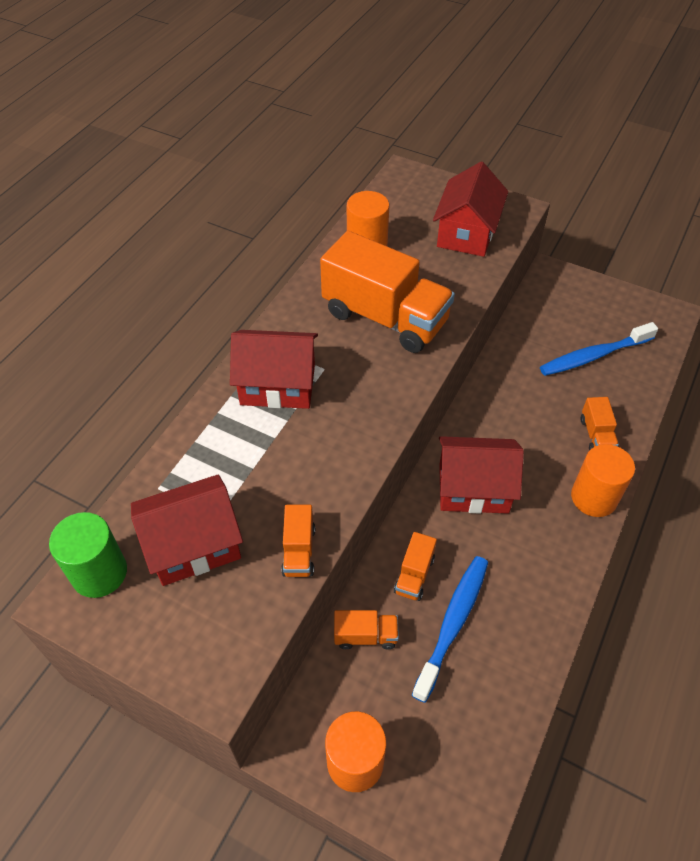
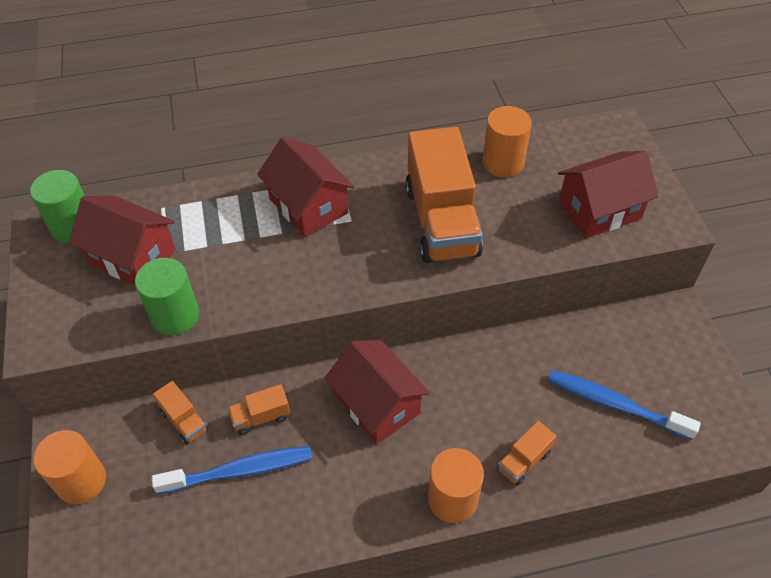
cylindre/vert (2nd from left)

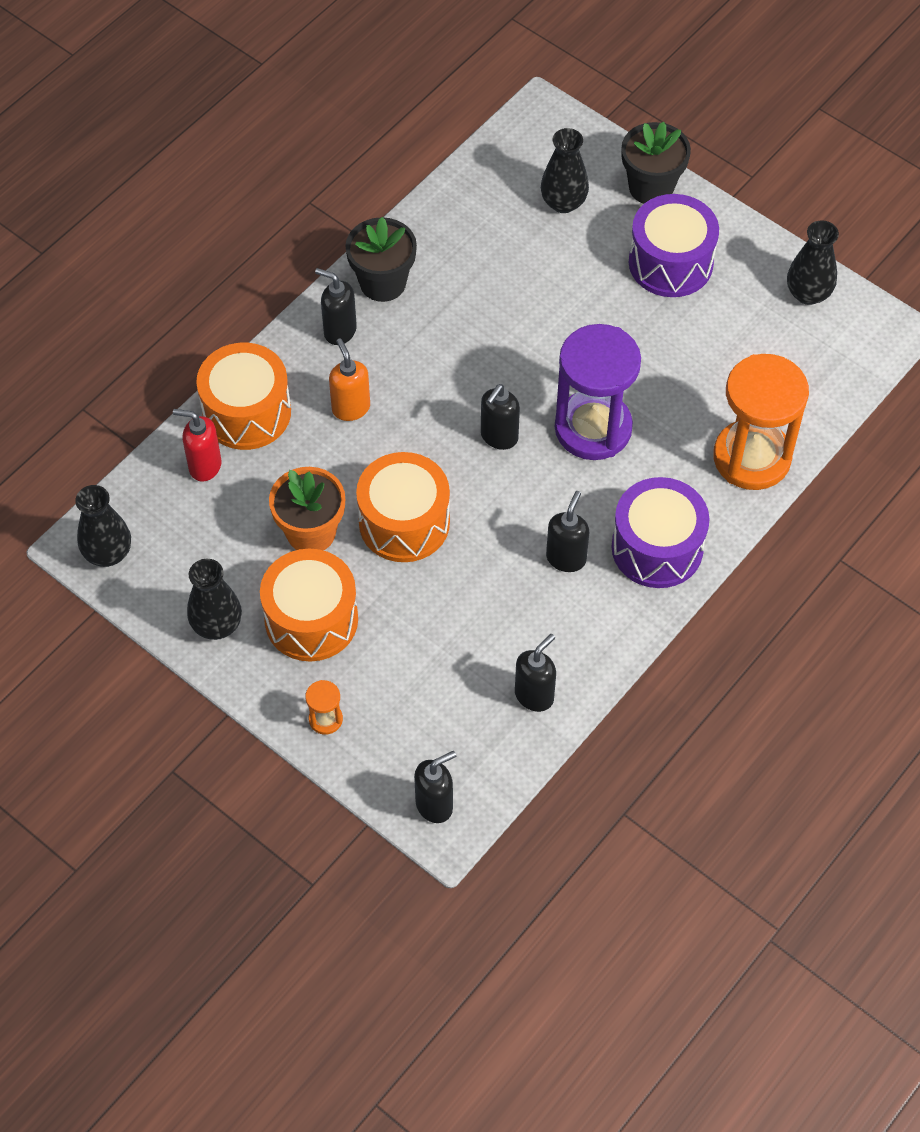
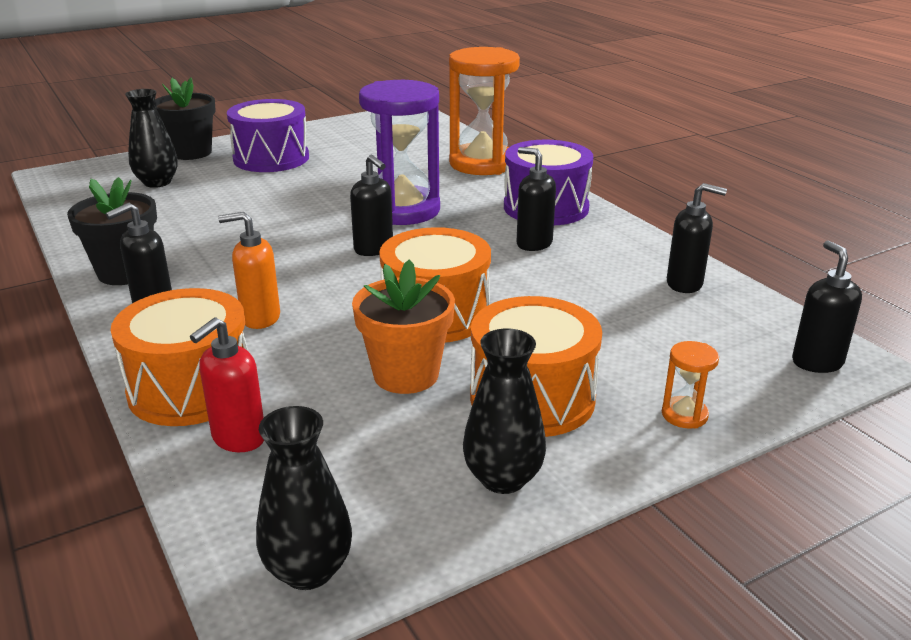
vase/noir (4th from left in the first image); distributeur de savon/noir (4th from left)

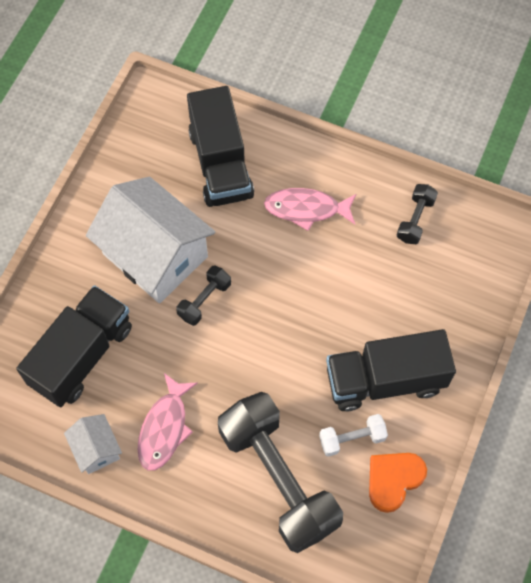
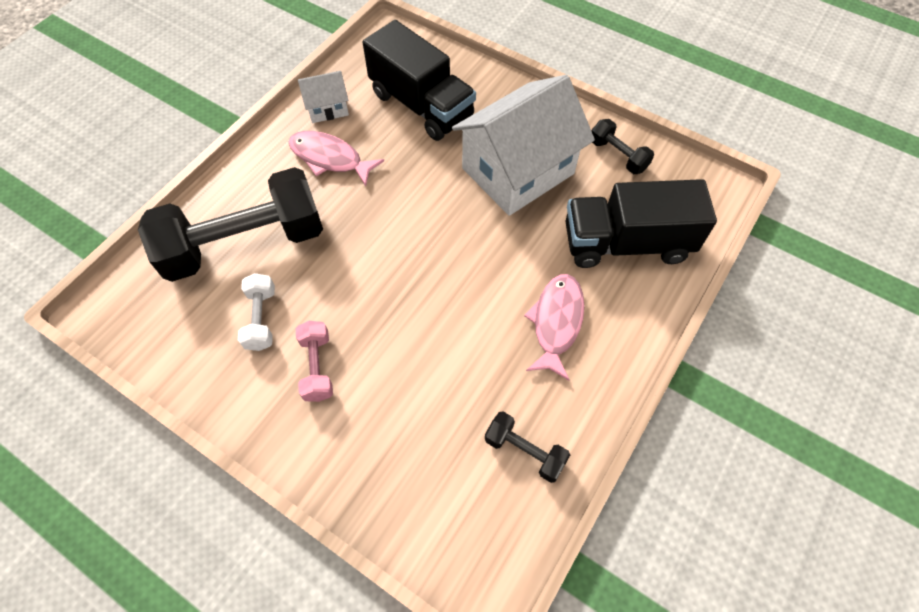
cœur/orange; haltère/noir (3rd from left); haltère/rose

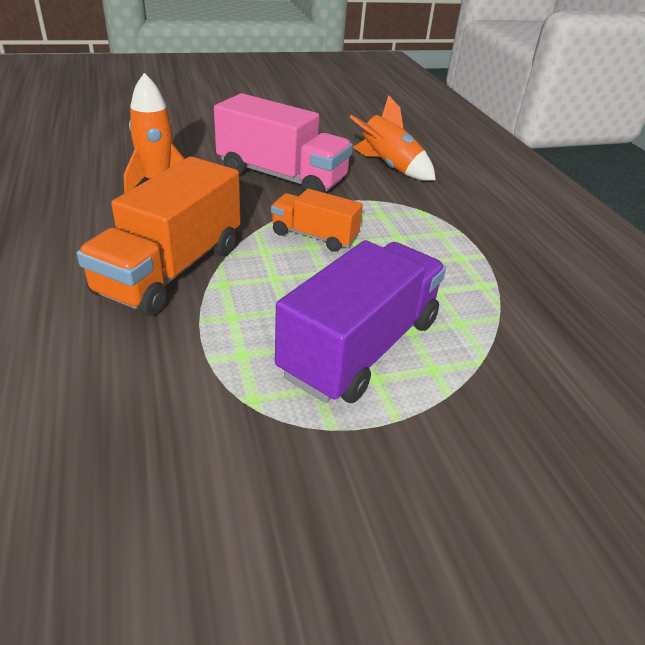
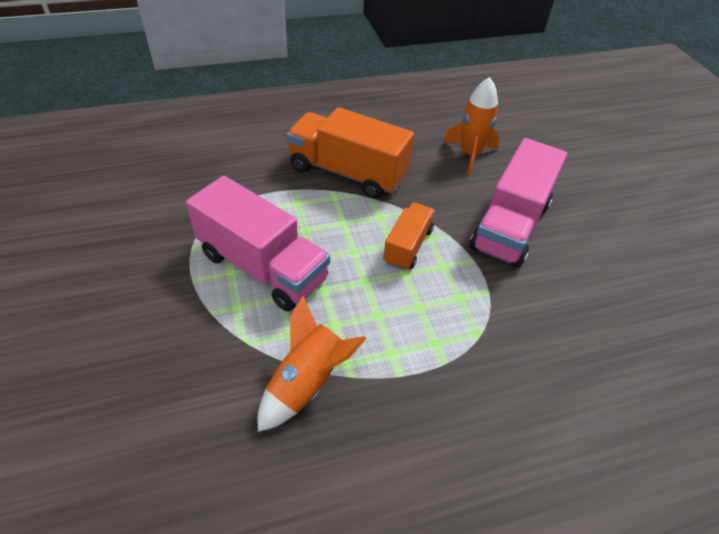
fusée/orange (1st from left); camion/rose (1st from left)

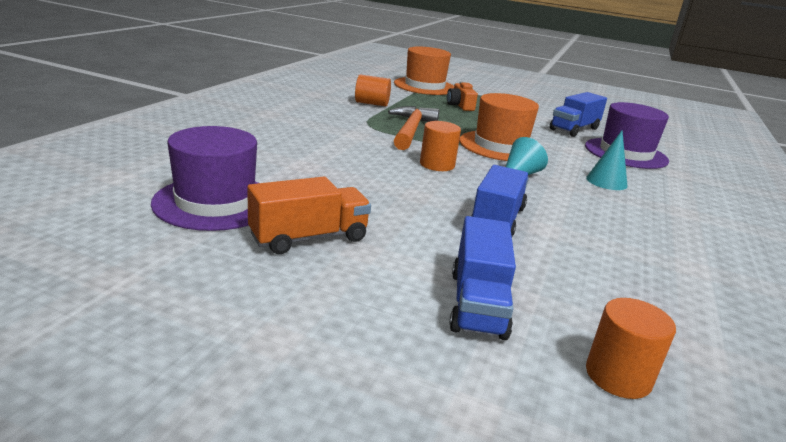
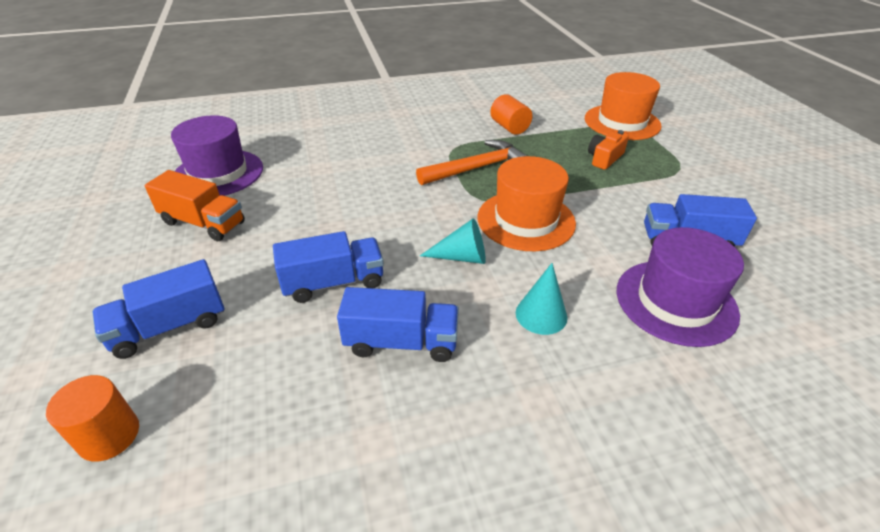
cylindre/orange (2nd from left in the first image); camion/bleu (3rd from left)

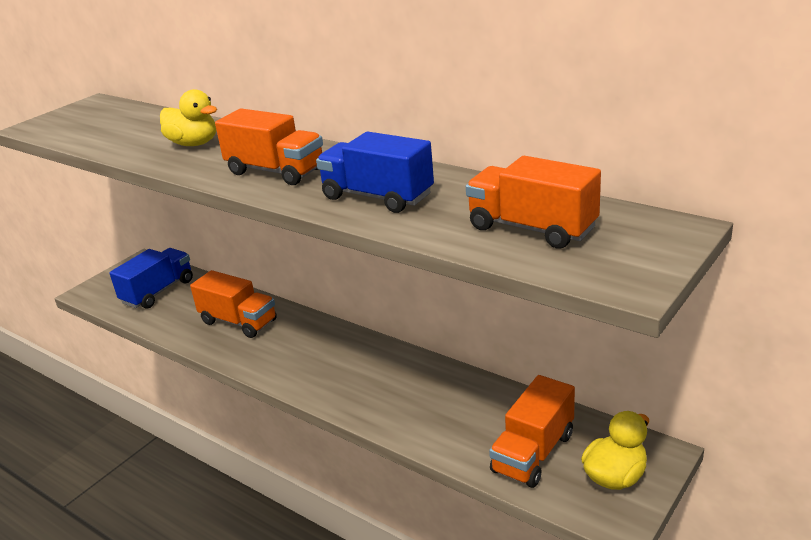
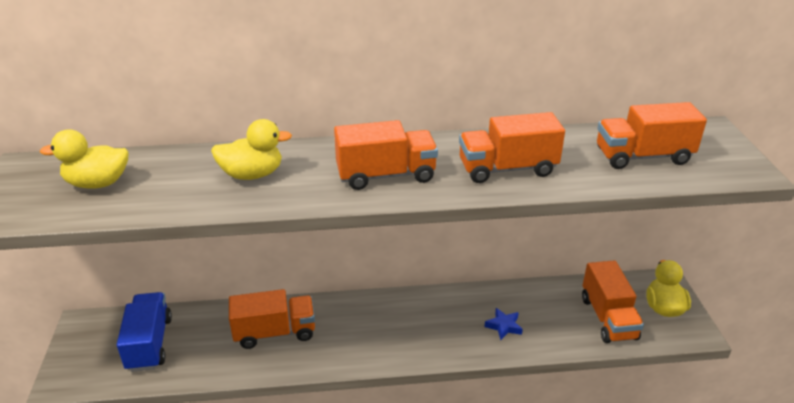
canard/jaune (1st from left); étoile/bleu; camion/orange (3rd from left)

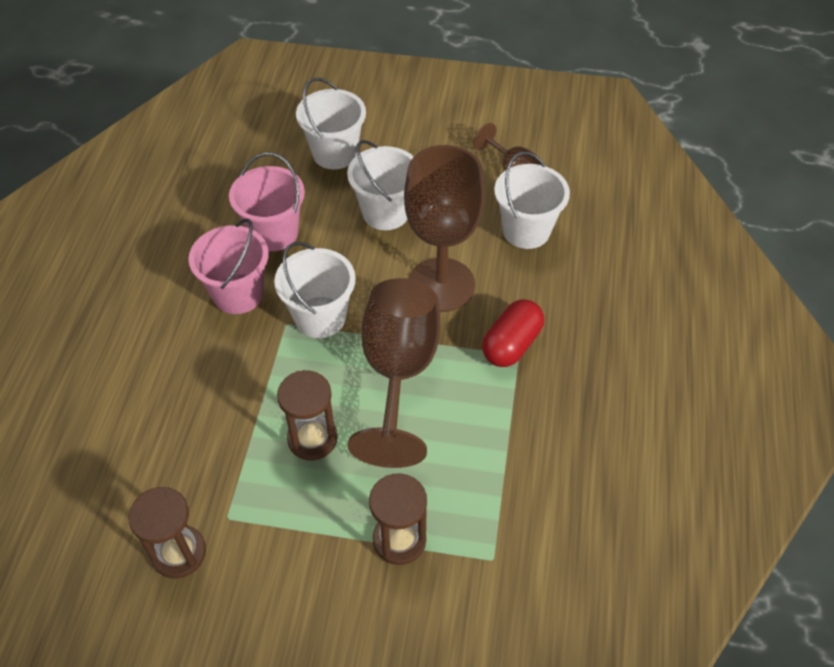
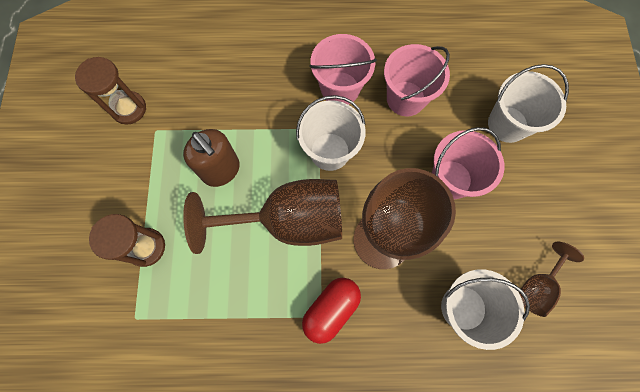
distributeur de savon/marron; seau/rose (3rd from left); gélule/rouge

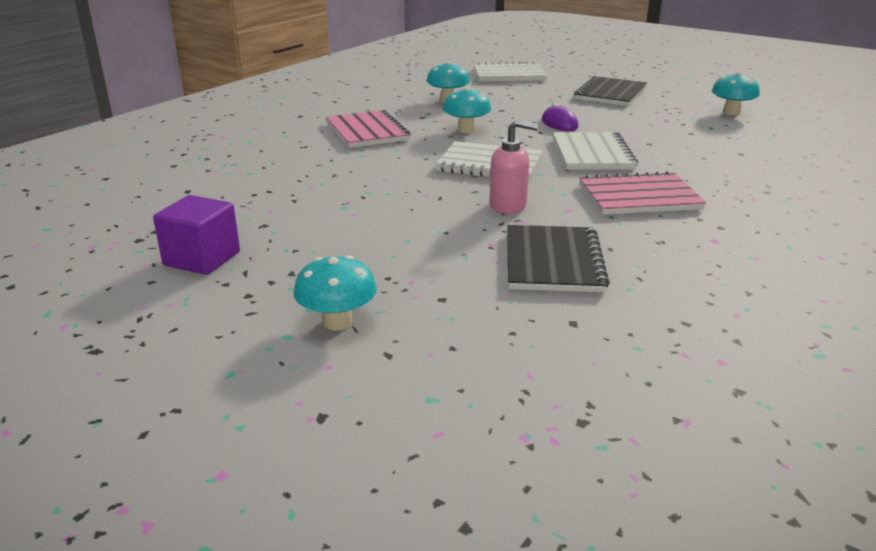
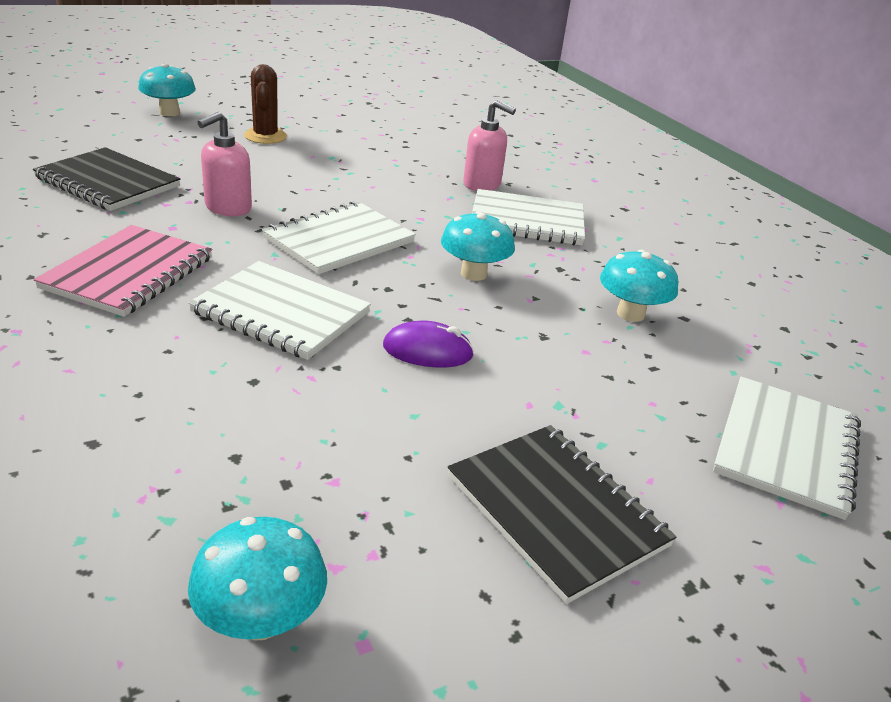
cube/violet; cactus/marron; distributeur de savon/rose (2nd from left); carnet/blanc (3rd from left)

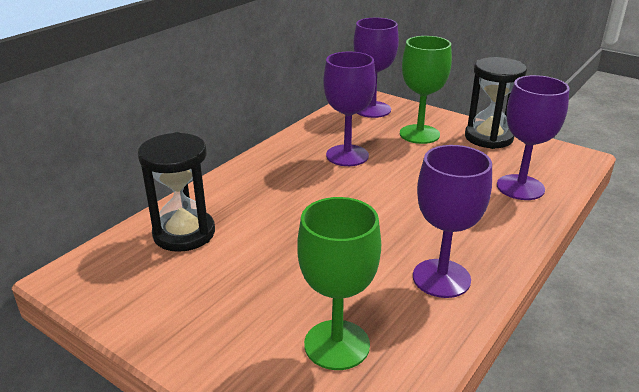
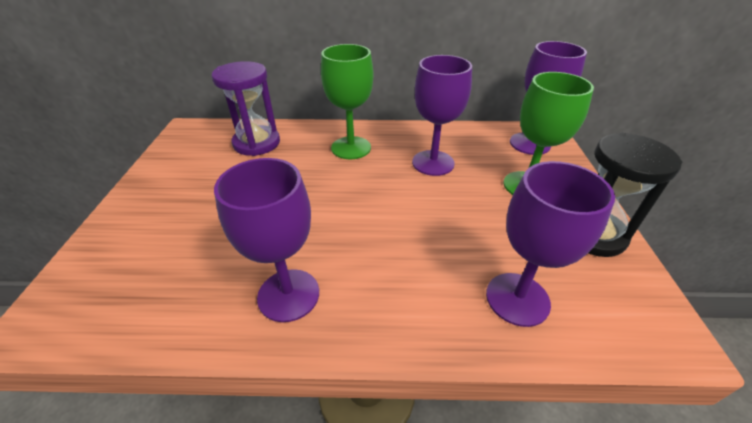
verre à pied/vert (1st from left); sablier/violet

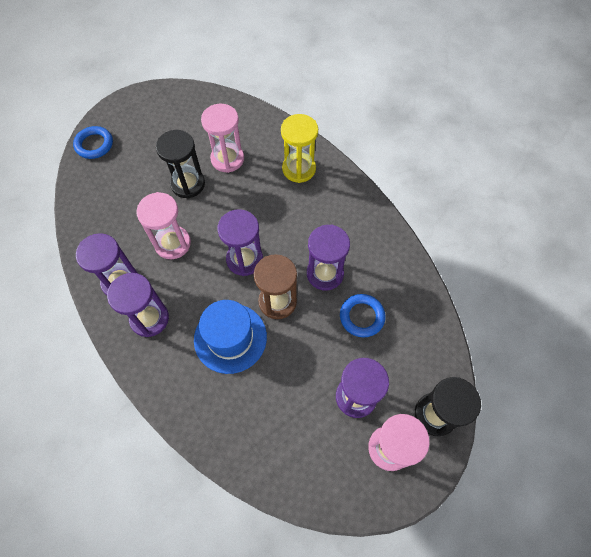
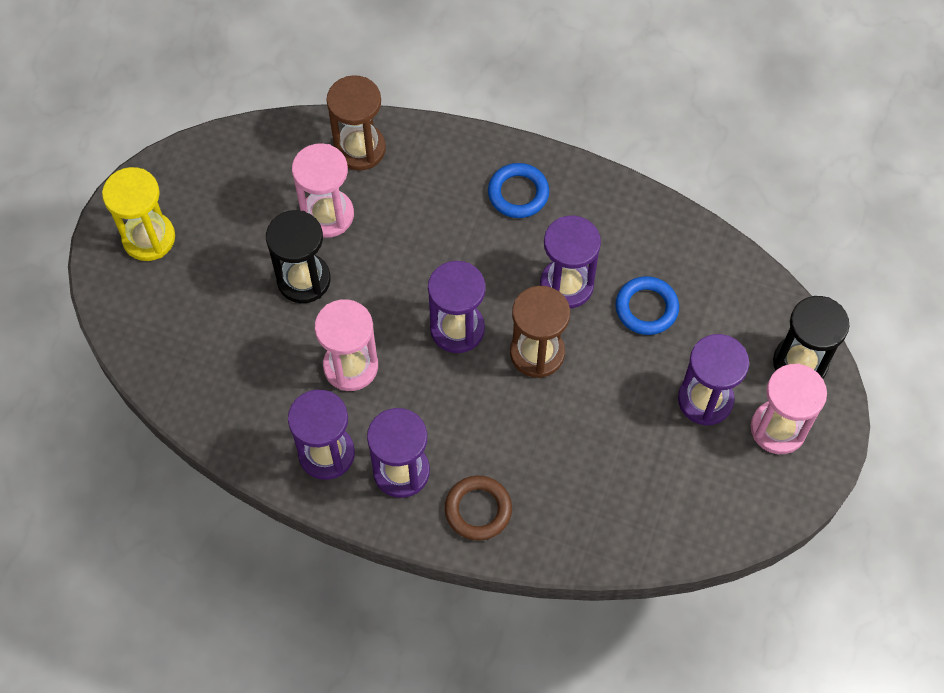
chapeau/bleu; sablier/marron (1st from left); anneau/marron; anneau/bleu (1st from left); sablier/jaune

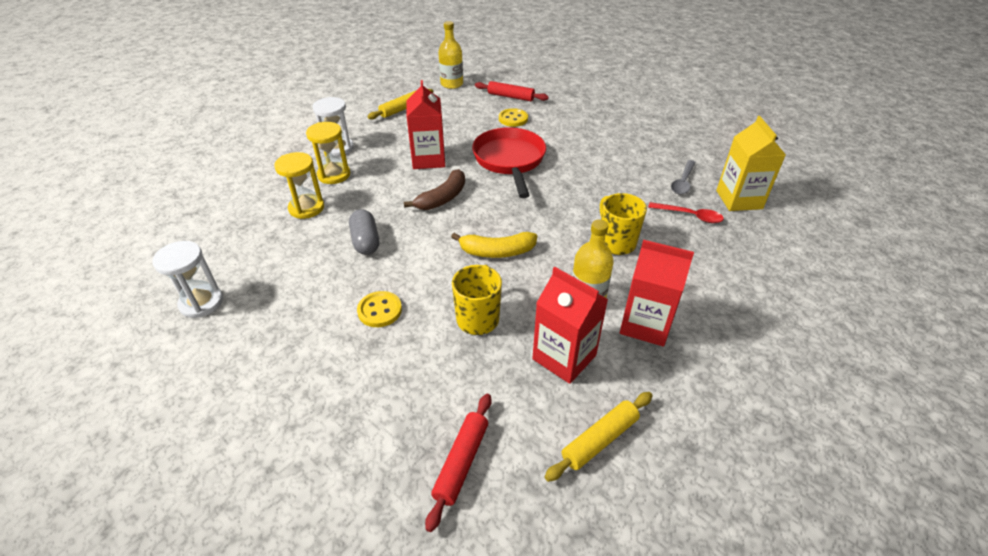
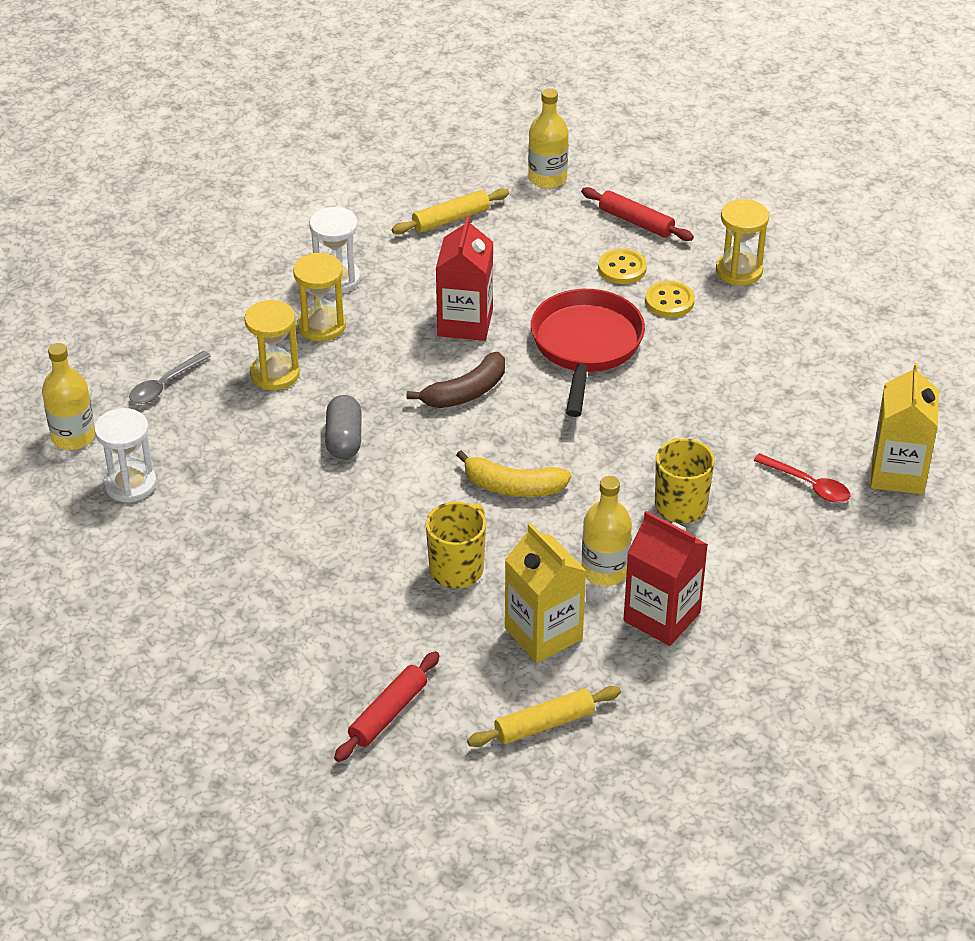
bouteille/jaune (1st from left); sablier/jaune (3rd from left); bouton/jaune (2nd from left); cuillère/gris; brique de lait/jaune (1st from left)

